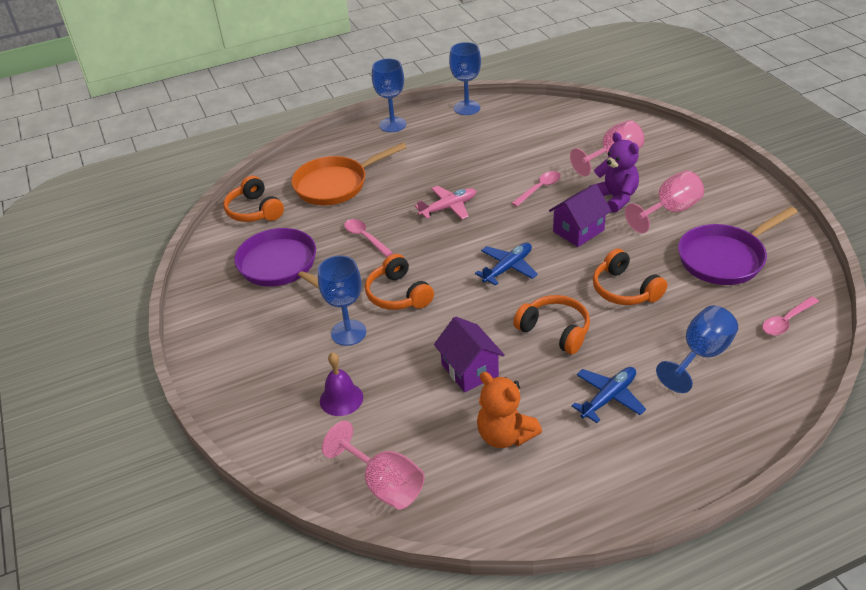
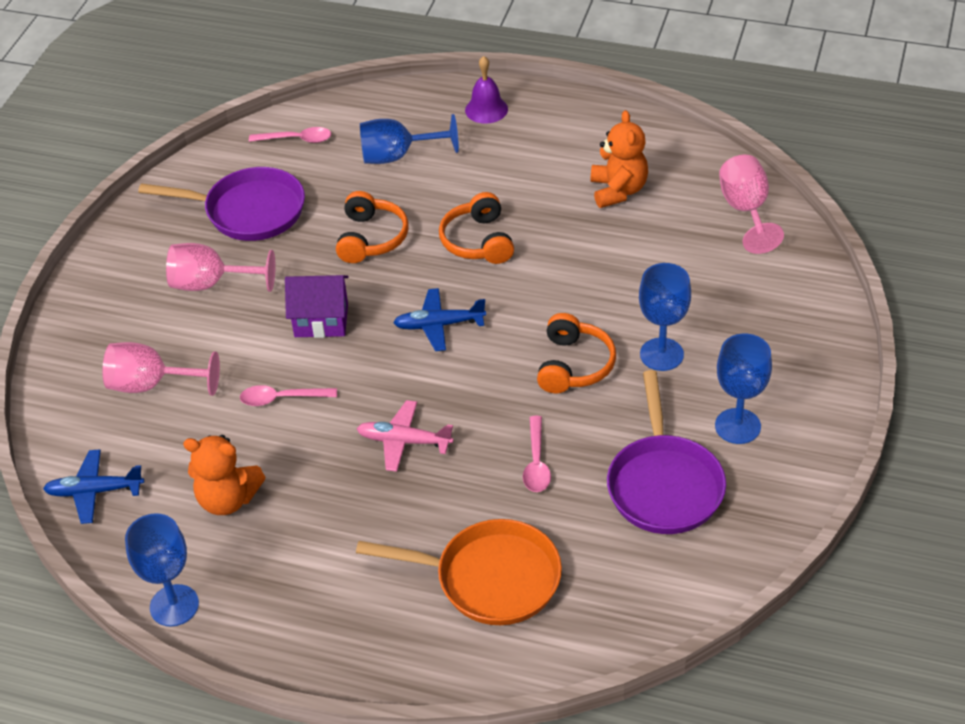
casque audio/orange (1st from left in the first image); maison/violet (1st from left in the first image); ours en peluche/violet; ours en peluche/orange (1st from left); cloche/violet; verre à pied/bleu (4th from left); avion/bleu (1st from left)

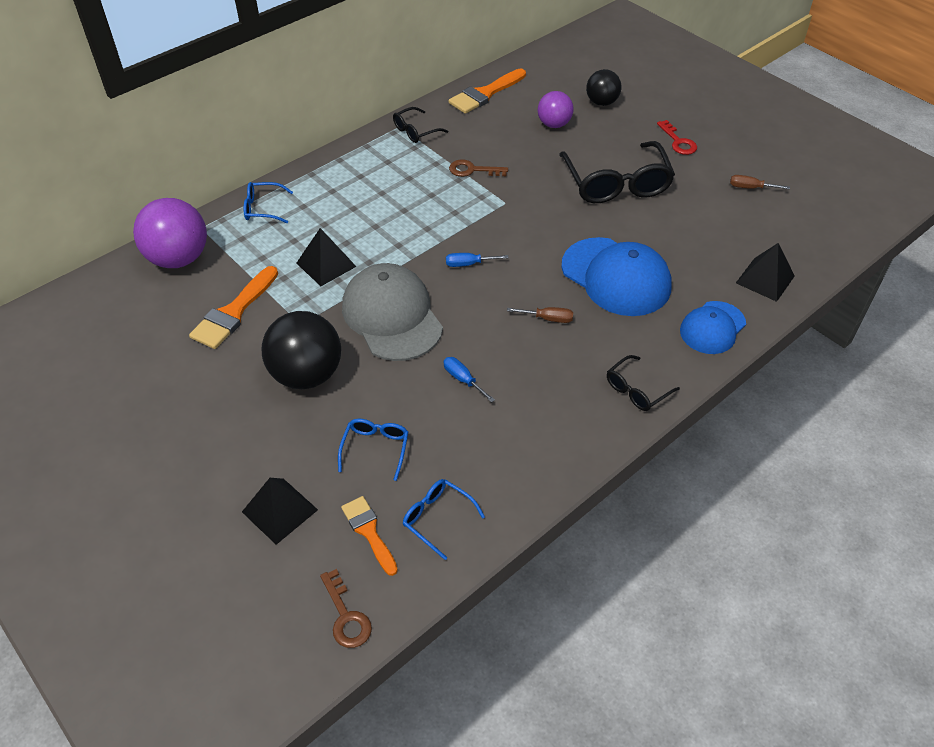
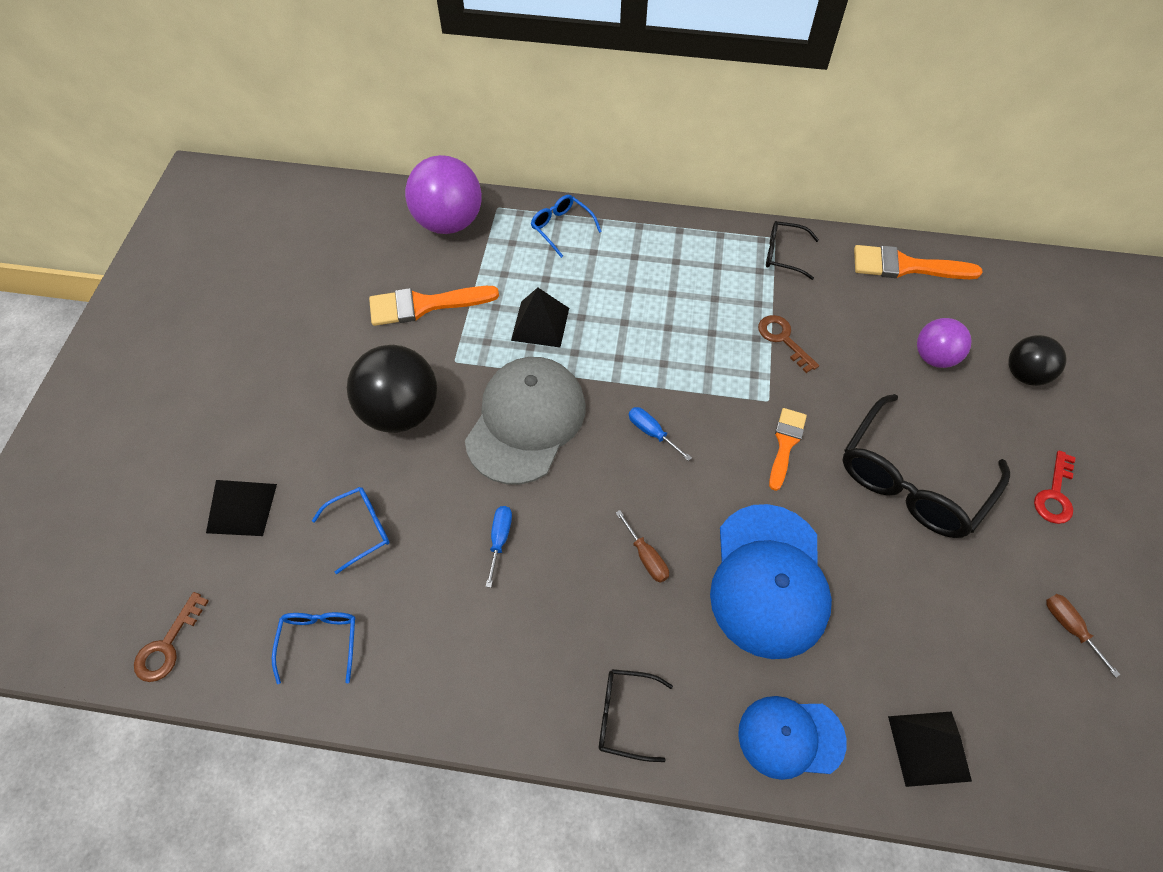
pinceau/orange (2nd from left)

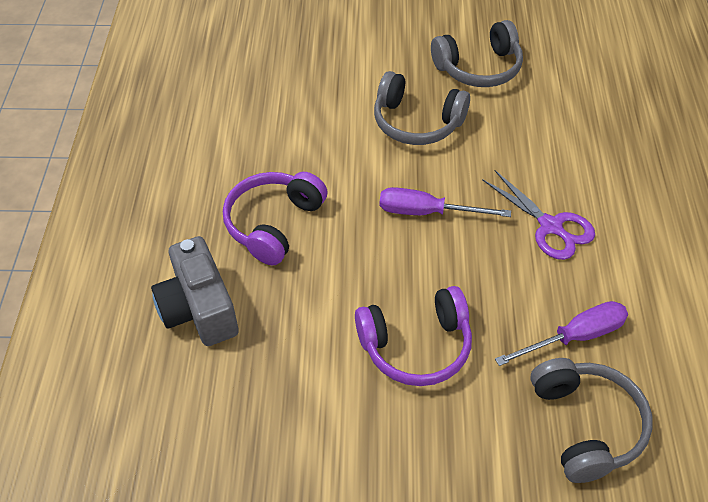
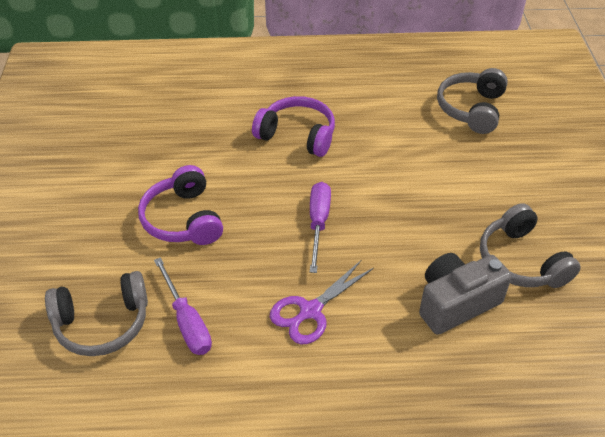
appareil photo/gris; casque audio/gris (2nd from left)

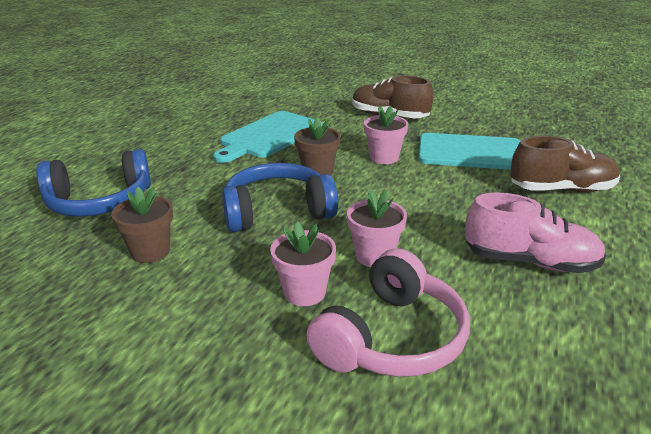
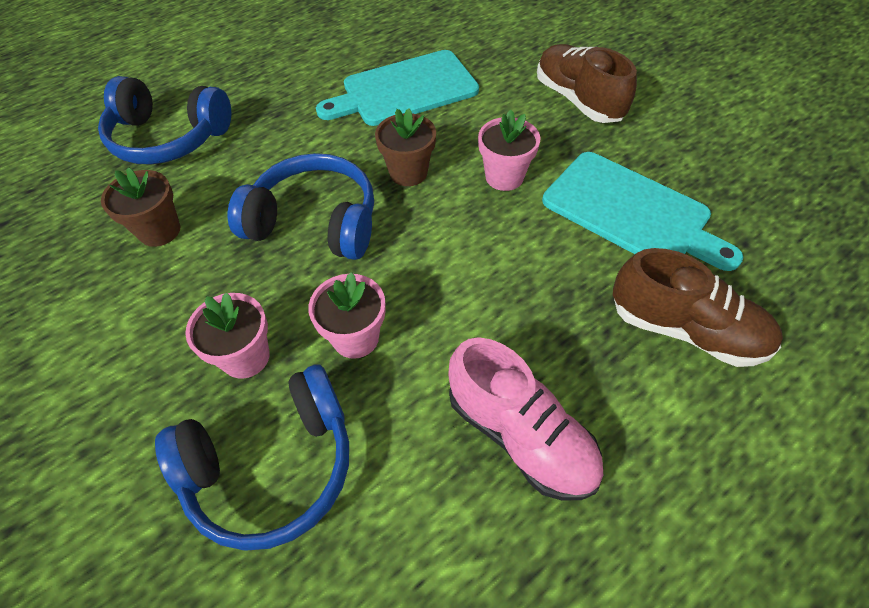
casque audio/bleu (2nd from left)

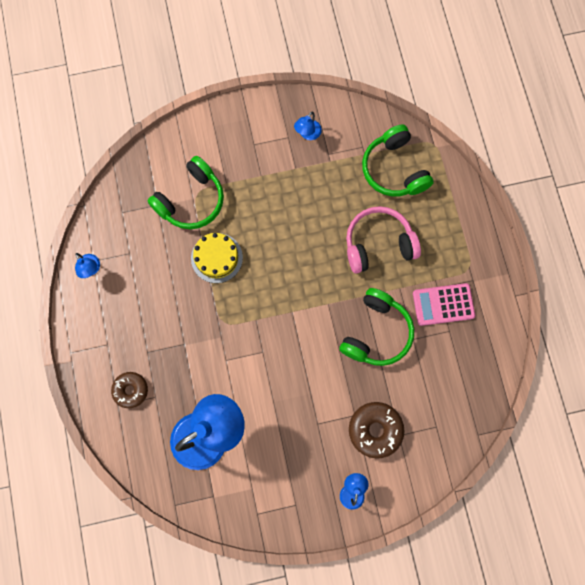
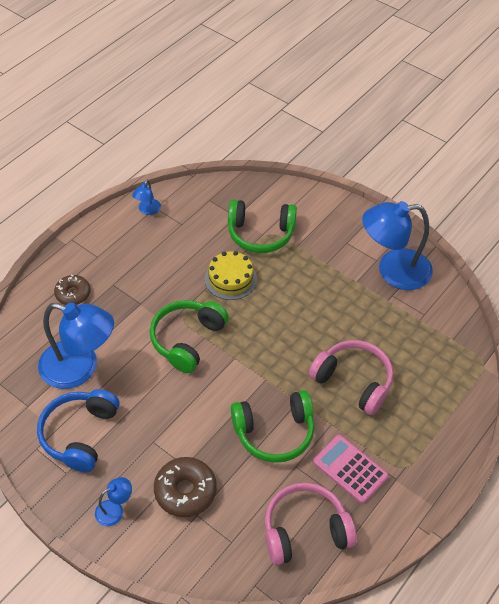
casque audio/bleu; casque audio/rose (1st from left); casque audio/vert (1st from left); lampe/bleu (4th from left)

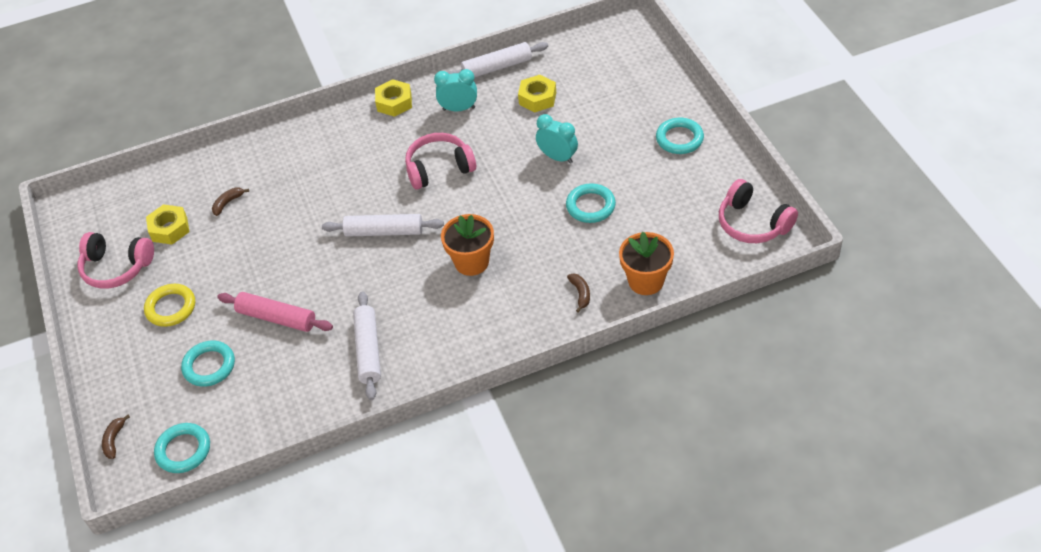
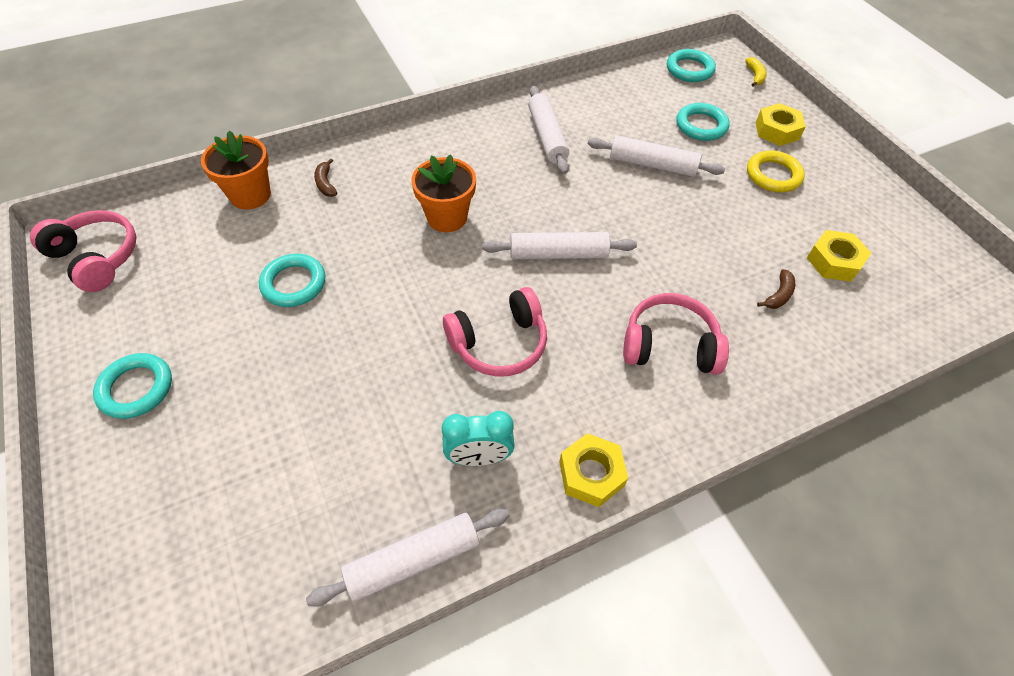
réveil/turquoise (2nd from left in the first image); casque audio/rose (3rd from left); écrou/jaune (2nd from left); banane/jaune; rouleau à pâtisserie/blanc (4th from left)

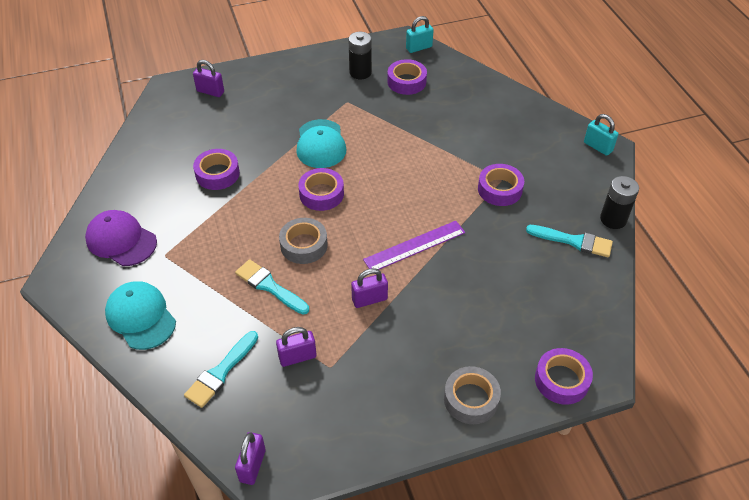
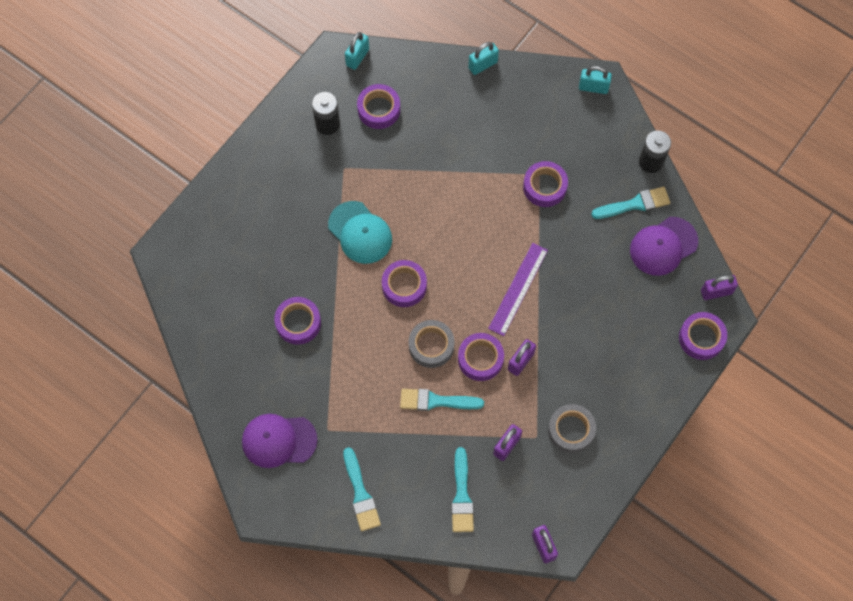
ruban adhésif/violet (4th from left); cadenas/turquoise (2nd from left); casquette/violet (2nd from left); cadenas/violet (4th from left); ruban adhésif/gris (2nd from left); pinceau/turquoise (1st from left)

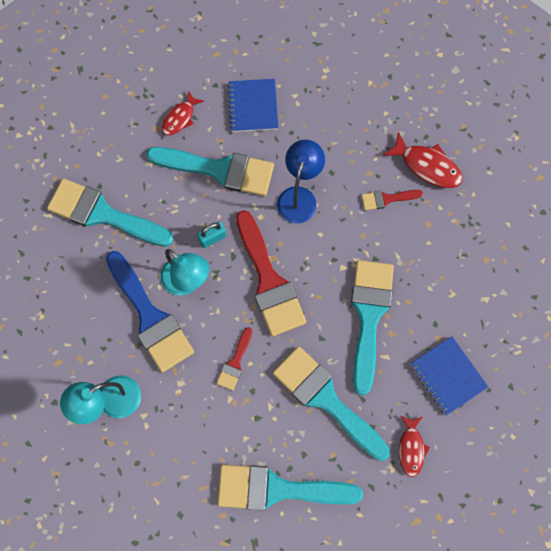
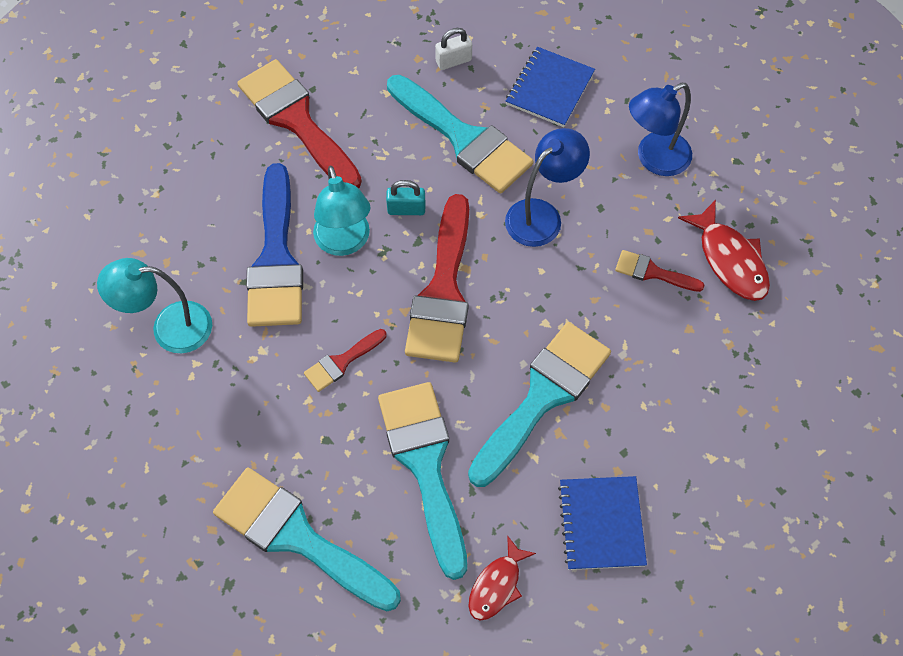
lampe/bleu (2nd from left); cadenas/blanc; pinceau/rouge (1st from left)

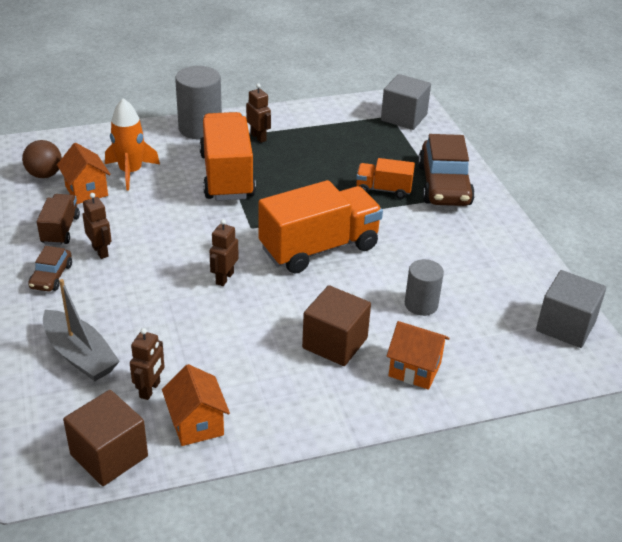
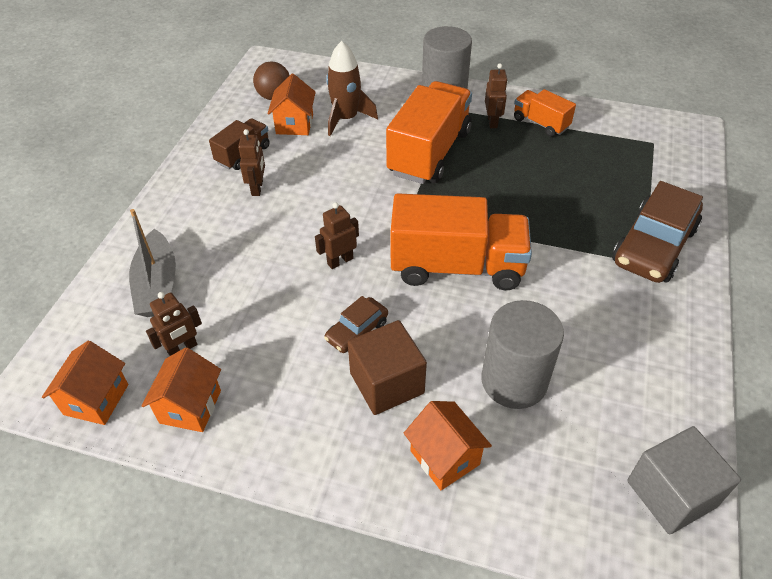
cube/gris (1st from left in the first image); voiture/marron (1st from left); camion/orange (3rd from left); maison/orange (1st from left); fusée/marron; cylindre/gris (2nd from left)

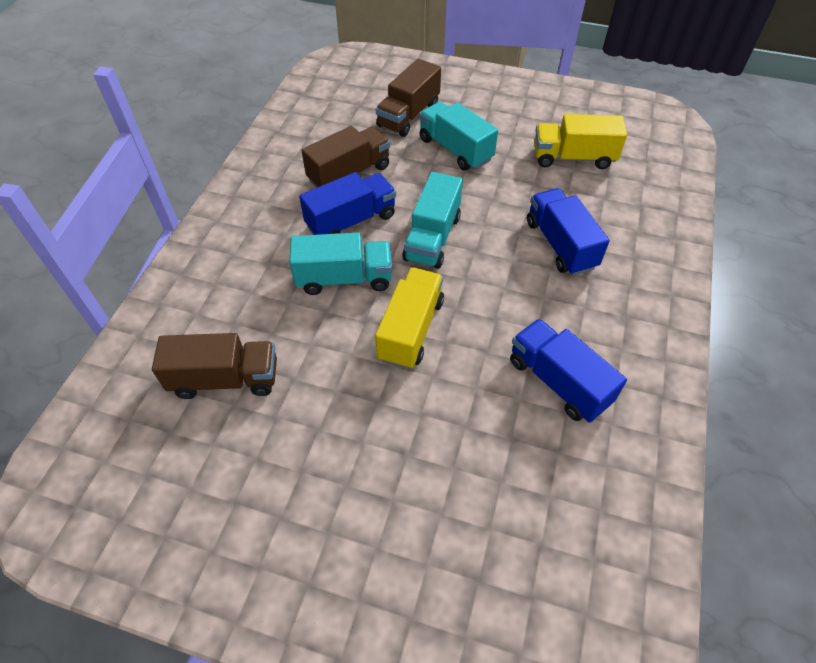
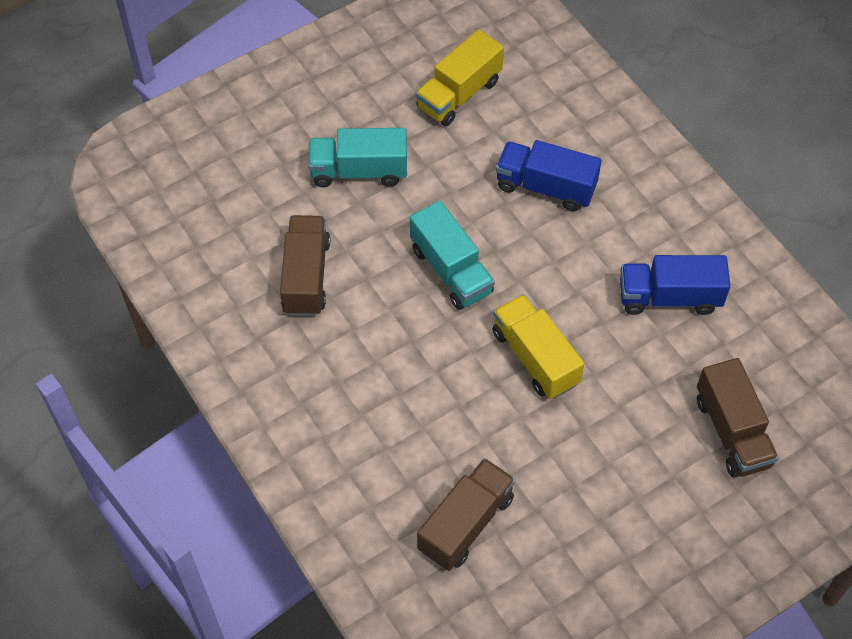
camion/turquoise (1st from left in the first image); camion/bleu (1st from left in the first image); camion/marron (3rd from left)

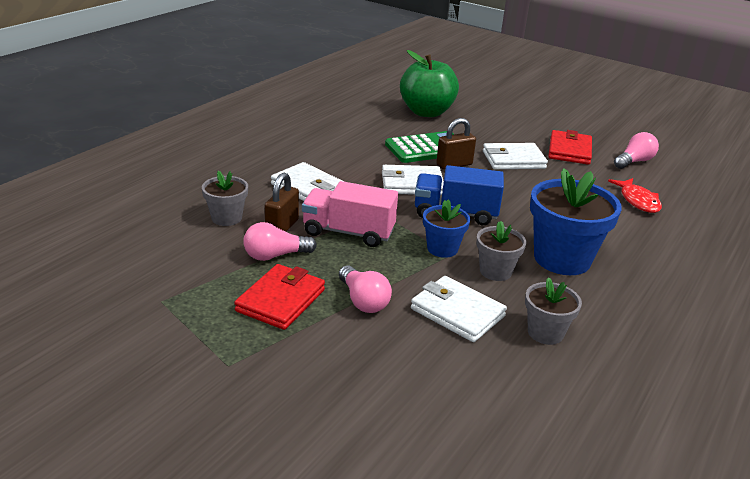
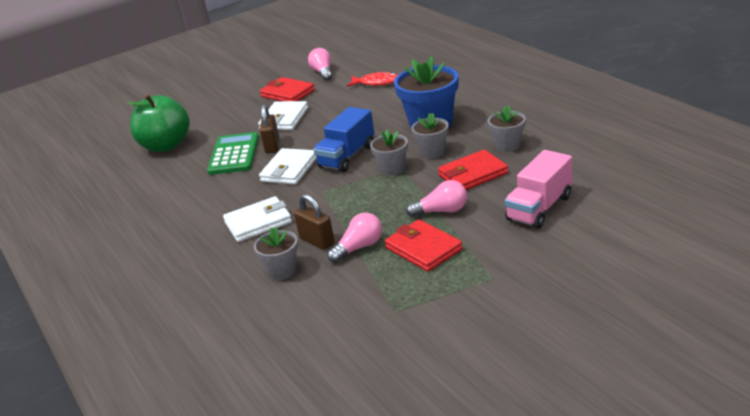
camion/rose; portefeuille/rouge (3rd from left); pot de fleurs/gris (2nd from left); ampoule/rose (2nd from left)

